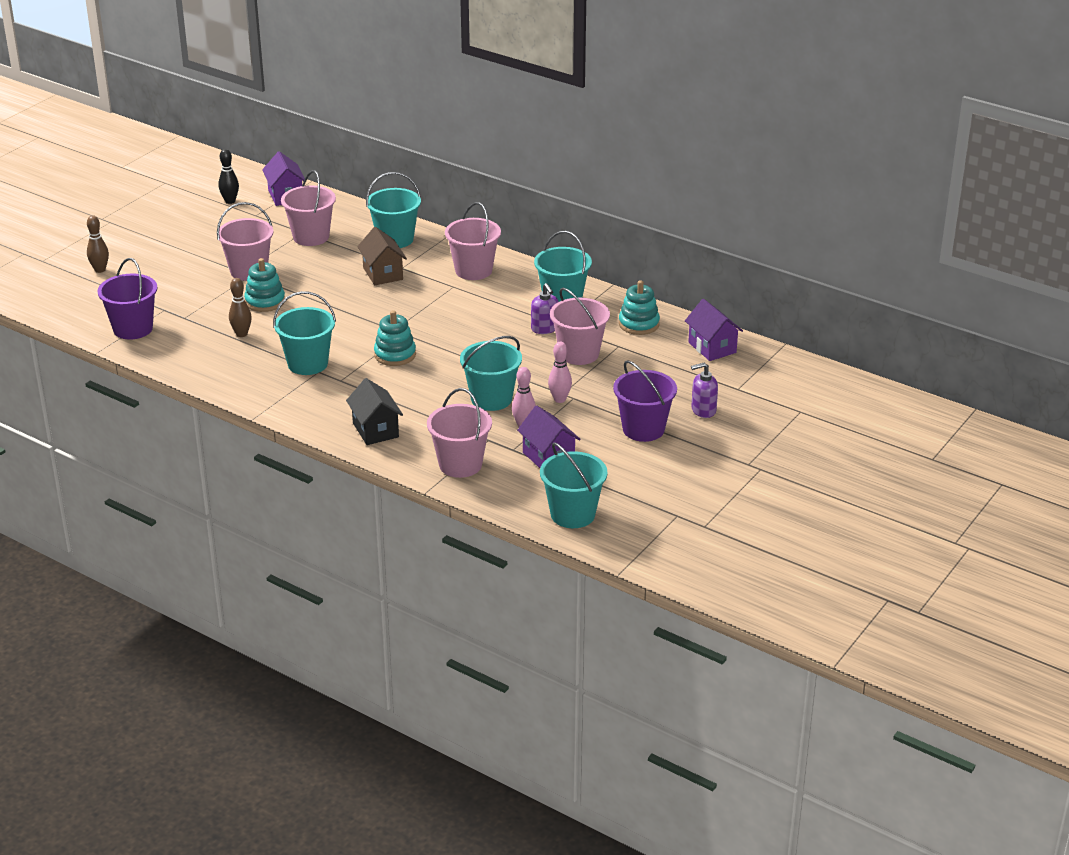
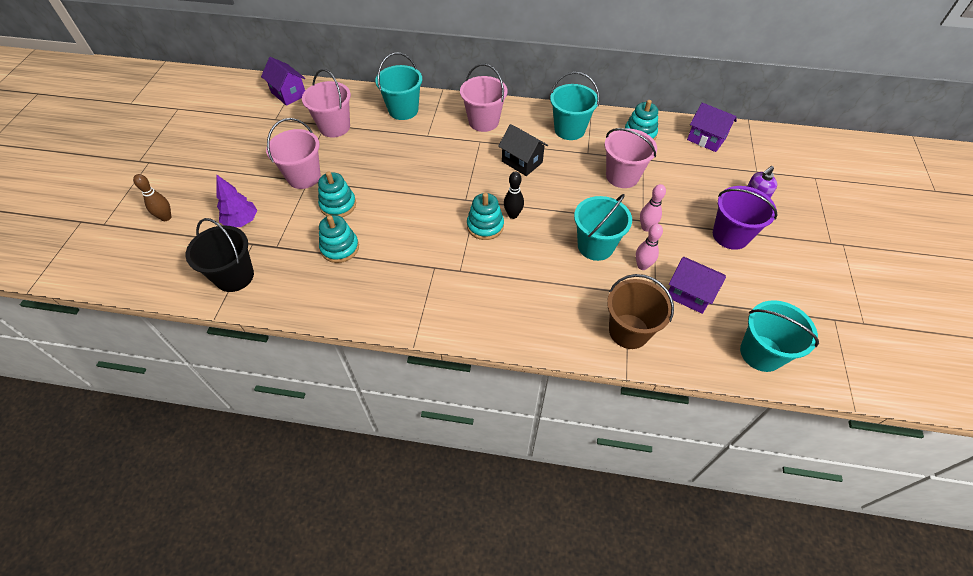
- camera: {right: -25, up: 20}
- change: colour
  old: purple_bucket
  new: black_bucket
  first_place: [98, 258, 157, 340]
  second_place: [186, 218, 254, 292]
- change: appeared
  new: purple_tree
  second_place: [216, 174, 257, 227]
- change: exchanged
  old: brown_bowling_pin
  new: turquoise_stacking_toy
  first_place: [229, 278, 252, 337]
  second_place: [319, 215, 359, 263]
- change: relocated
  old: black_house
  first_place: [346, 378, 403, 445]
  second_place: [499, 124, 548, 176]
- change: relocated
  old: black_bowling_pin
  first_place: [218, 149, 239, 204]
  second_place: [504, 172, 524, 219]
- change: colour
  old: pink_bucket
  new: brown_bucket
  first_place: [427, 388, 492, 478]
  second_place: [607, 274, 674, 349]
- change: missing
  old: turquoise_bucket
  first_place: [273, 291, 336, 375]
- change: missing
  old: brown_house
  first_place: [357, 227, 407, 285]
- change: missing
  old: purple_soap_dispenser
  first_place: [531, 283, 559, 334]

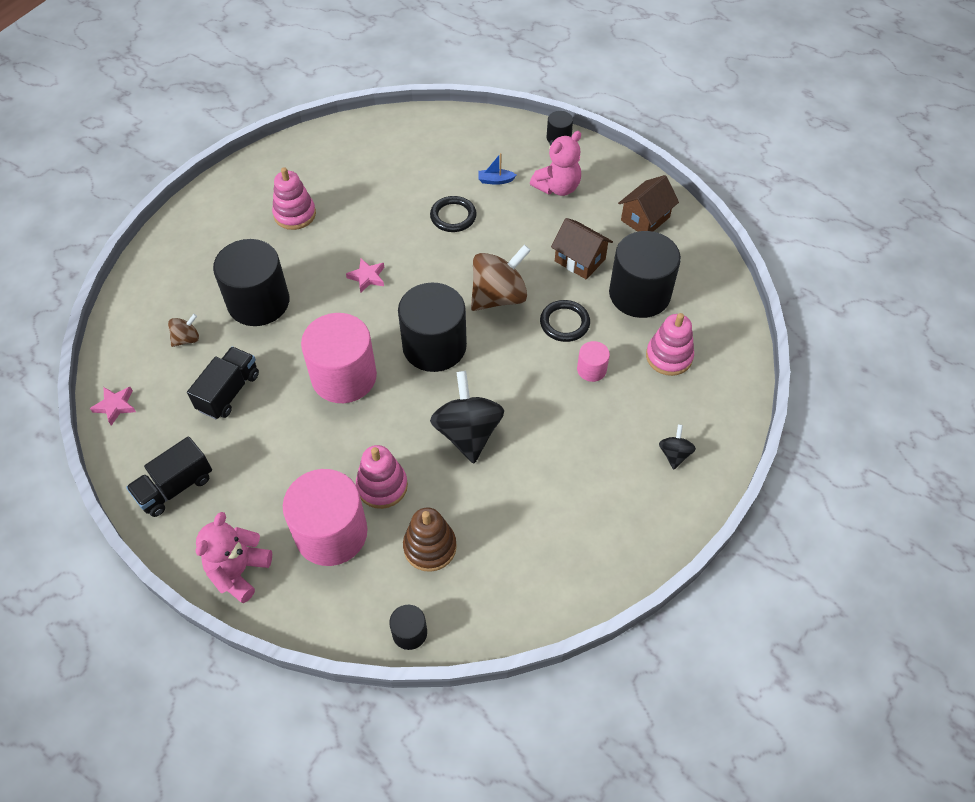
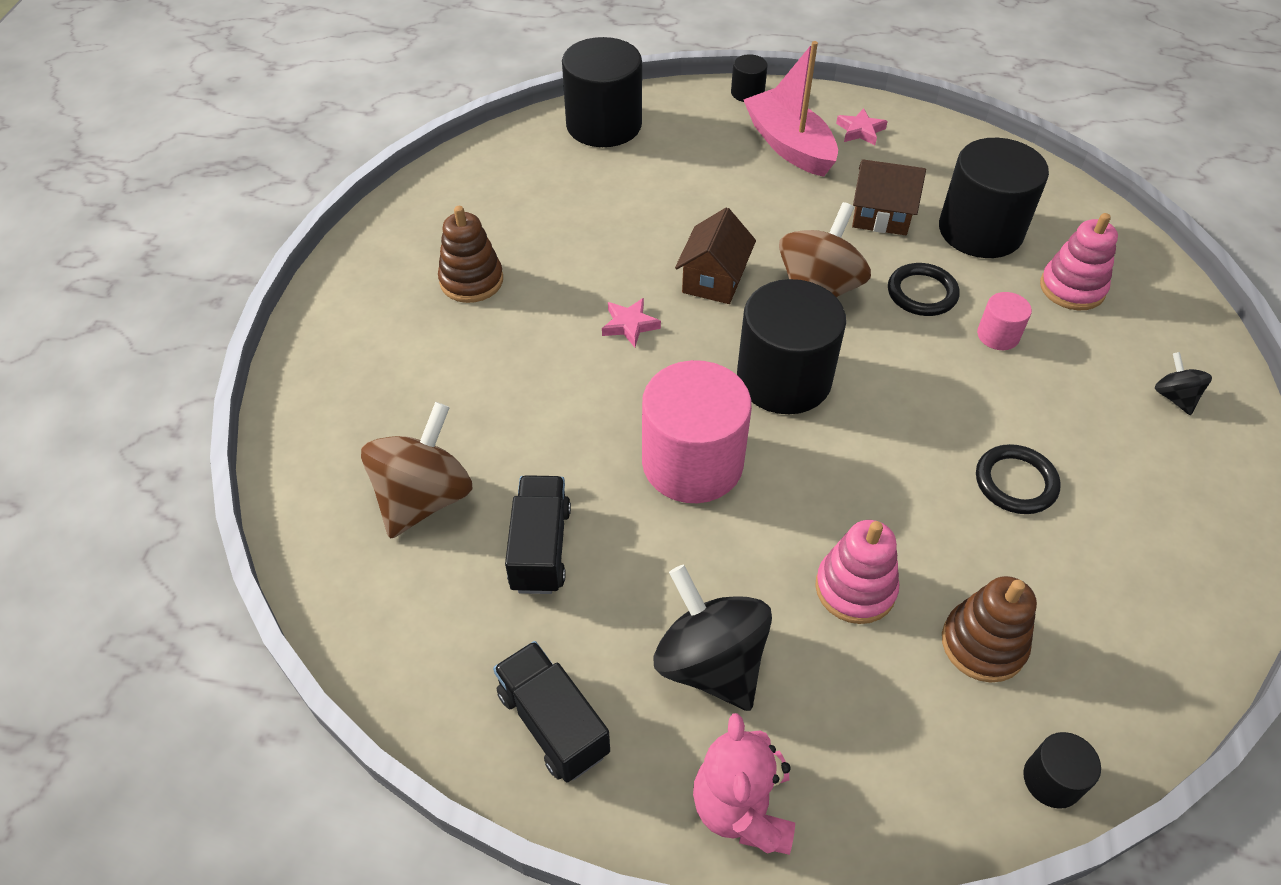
- camera: {right: -25, up: -5}
- change: size
  old: brown_spinning_top
  first_place: [168, 314, 199, 347]
  second_place: [361, 402, 473, 539]
  factor: 2.04
- change: colour
  old: pink_stacking_toy
  new: brown_stacking_toy
  first_place: [272, 167, 316, 230]
  second_place: [438, 206, 503, 303]
- change: spun
  old: black_truck
  first_place: [126, 436, 212, 517]
  second_place: [493, 641, 610, 783]
  degrees: 120
- change: relocated
  old: black_cylinder
  first_place: [213, 239, 289, 326]
  second_place: [562, 37, 642, 147]
- change: relocated
  old: black_spinning_top
  first_place: [430, 371, 504, 463]
  second_place: [653, 565, 772, 711]
- change: relocated
  old: brown_house
  first_place: [618, 175, 679, 232]
  second_place: [675, 208, 756, 304]
- change: exchanged
  old: pink_teddy_bear
  new: pink_boat
  first_place: [530, 131, 581, 196]
  second_place: [743, 41, 838, 177]
- change: relocated
  old: pink_star
  first_place: [90, 387, 136, 426]
  second_place: [836, 108, 888, 145]
- change: relocated
  old: black_ring
  first_place: [430, 196, 477, 232]
  second_place: [976, 444, 1061, 514]
- change: missing
  old: pink_cylinder
  first_place: [283, 469, 368, 566]
- change: missing
  old: blue_boat
  first_place: [479, 153, 516, 185]

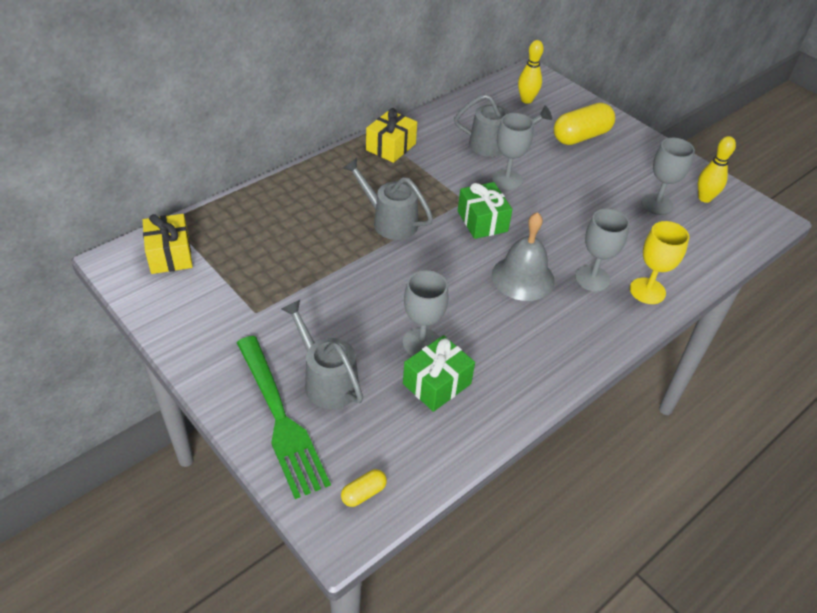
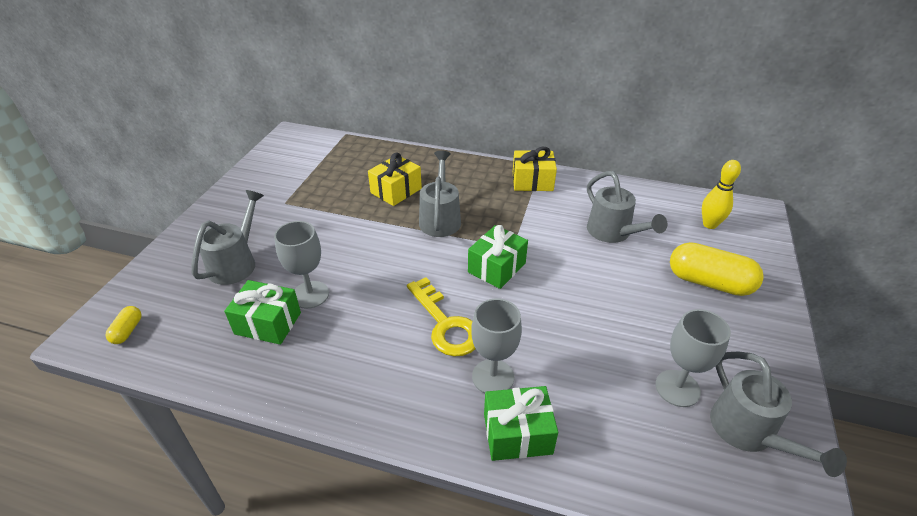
- camera: {right: 60, up: -5}
- change: spun
  old: yellow_capsule
  first_place: [341, 469, 387, 507]
  second_place: [106, 306, 141, 344]
  degrees: 75
- change: relocated
  old: yellow_gift
  first_place: [143, 214, 193, 274]
  second_place: [368, 153, 422, 206]
- change: exchanged
  old: grey_bell
  new: yellow_key
  first_place: [492, 212, 555, 301]
  second_place: [407, 277, 476, 356]
- change: exchanged
  old: yellow_goblet
  new: green_gift
  first_place: [630, 221, 689, 304]
  second_place: [484, 386, 558, 461]
- change: exchanged
  old: yellow_bowling_pin
  new: grey_watering_can
  first_place: [698, 136, 736, 203]
  second_place: [710, 351, 847, 477]
- change: missing
  old: green_fork
  first_place: [237, 336, 331, 499]
- change: missing
  old: grey_goblet
  first_place: [492, 113, 534, 190]

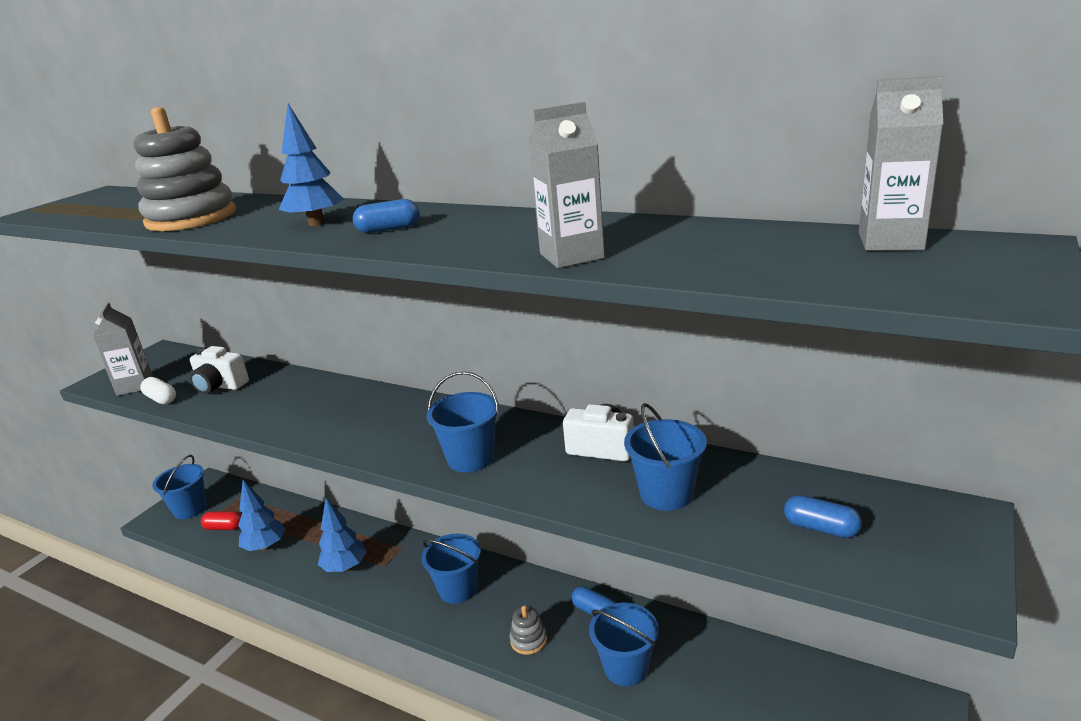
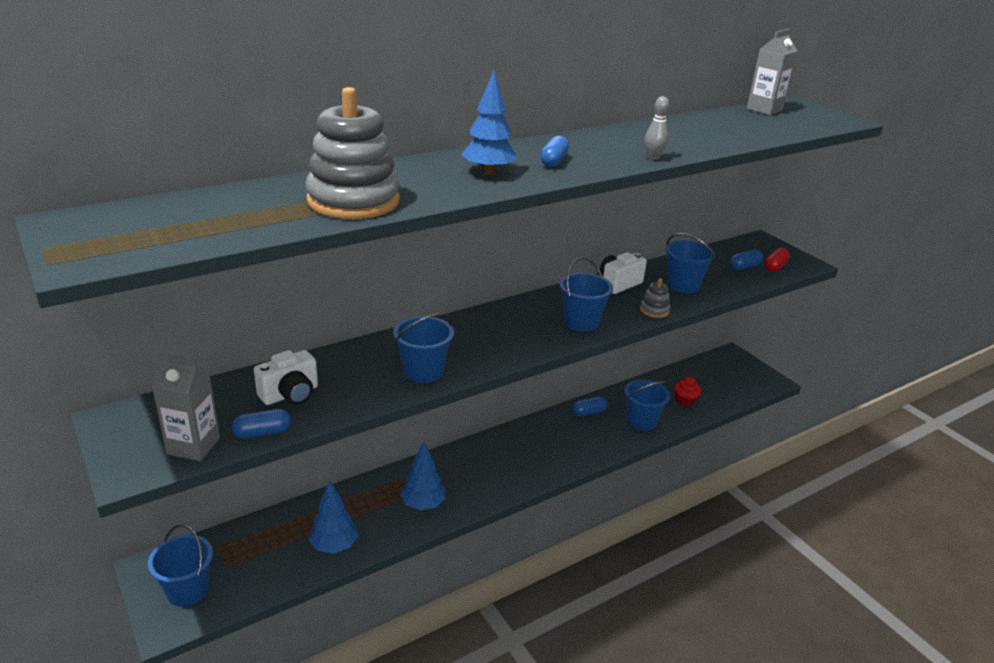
- camera: {right: -65, up: 5}
- change: colour
  old: white_capsule
  new: blue_capsule
  first_place: [140, 377, 176, 404]
  second_place: [232, 409, 291, 439]
- change: relocated
  old: blue_bucket
  first_place: [421, 534, 481, 604]
  second_place: [393, 313, 454, 383]
- change: relocated
  old: grey_stacking_toy
  first_place: [510, 605, 547, 655]
  second_place: [640, 278, 670, 318]
- change: appeared
  new: grey_bowling_pin
  second_place: [644, 96, 669, 160]
- change: appeared
  new: red_cupcake
  second_place: [674, 377, 701, 407]
- change: relocated
  old: red_capsule
  first_place: [201, 511, 241, 530]
  second_place: [765, 248, 790, 272]
- change: missing
  old: grey_carton
  first_place: [529, 102, 605, 268]

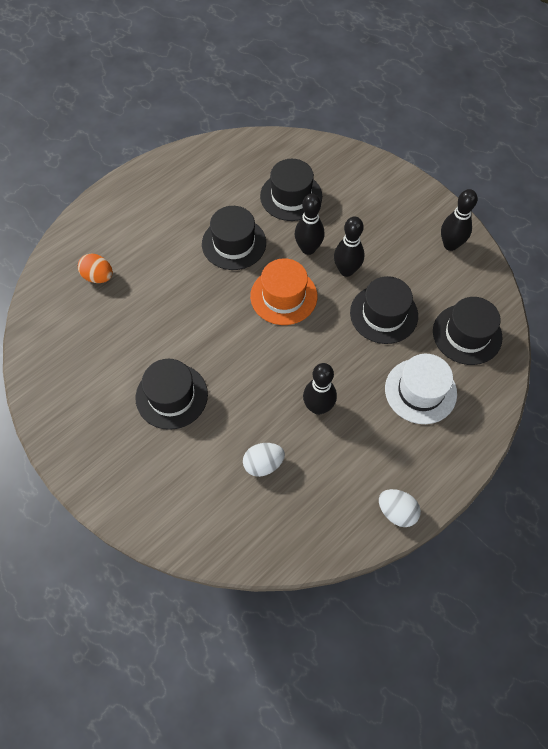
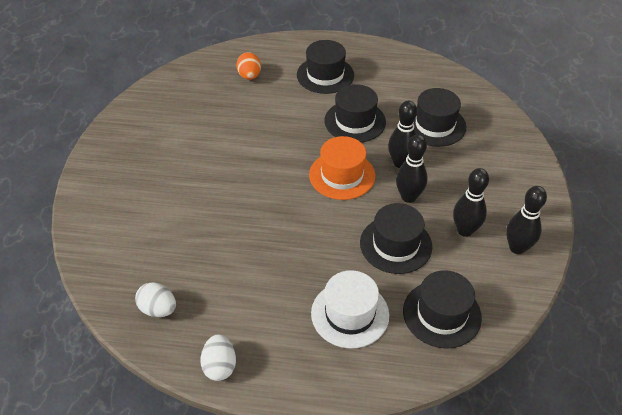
- camera: {right: 50, up: -15}
- change: relocated
  old: white_egg
  first_place: [243, 443, 285, 477]
  second_place: [135, 282, 176, 317]
- change: relocated
  old: black_hat
  first_place: [136, 359, 208, 430]
  second_place: [297, 40, 354, 94]
- change: relocated
  old: black_bowling_pin
  first_place: [303, 363, 337, 415]
  second_place: [453, 168, 489, 237]

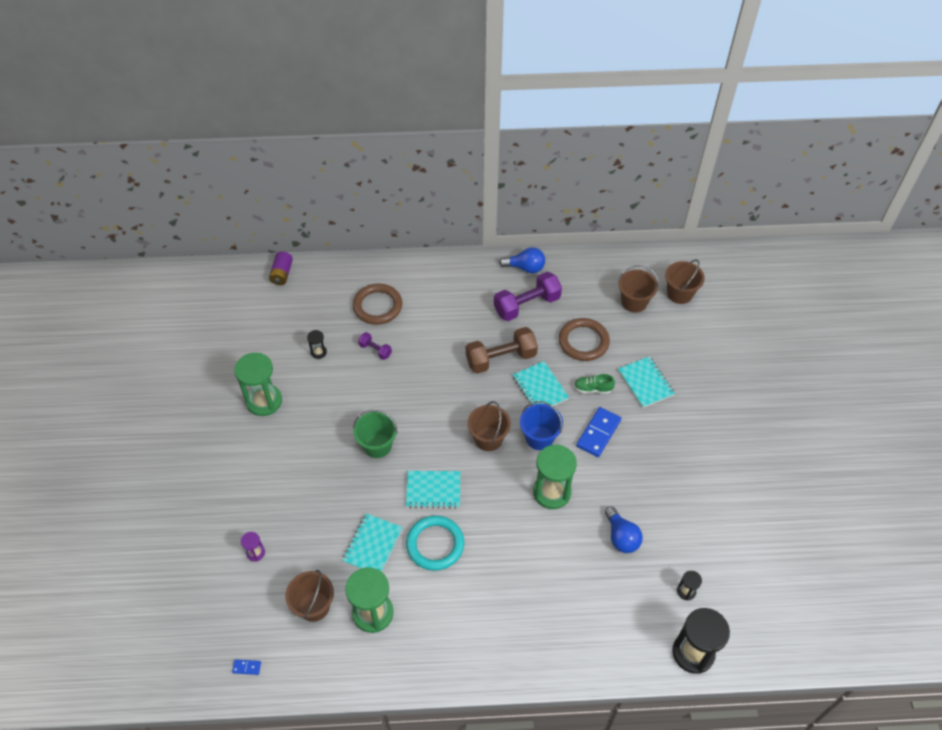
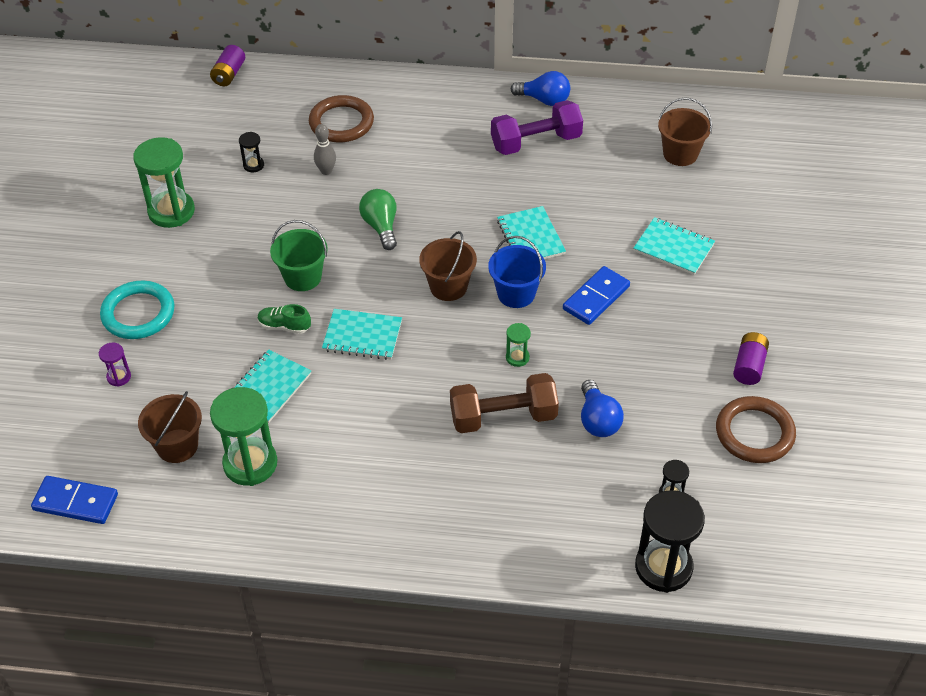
- camera: {right: 10, up: -5}
- change: size
  old: blue_domino
  first_place: [232, 659, 261, 675]
  second_place: [31, 476, 118, 524]
  factor: 2.2
- change: relocated
  old: turquoise_ring
  first_place: [406, 515, 464, 571]
  second_place: [100, 280, 174, 339]
- change: relocated
  old: green_shoe
  first_place: [574, 374, 615, 394]
  second_place: [258, 304, 311, 334]
- change: exchanged
  old: purple_dumbbell
  new: grey_bowling_pin
  first_place: [358, 332, 392, 360]
  second_place: [314, 124, 336, 175]
- change: appeared
  new: green_light_bulb
  second_place: [359, 189, 397, 250]
- change: relocated
  old: brown_dumbbell
  first_place: [466, 327, 538, 374]
  second_place: [450, 373, 559, 433]
- change: size
  old: green_hourglass
  first_place: [533, 444, 577, 509]
  second_place: [506, 323, 531, 367]
  factor: 0.47
- change: spun
  old: turquoise_notebook
  first_place: [618, 356, 675, 408]
  second_place: [634, 217, 715, 275]
  degrees: -45
- change: relocated
  old: brown_ring
  first_place: [559, 318, 610, 361]
  second_place: [716, 396, 796, 463]
- change: appeared
  new: purple_battery
  second_place: [733, 332, 769, 385]
- change: missing
  old: brown_bucket
  first_place: [665, 259, 705, 304]

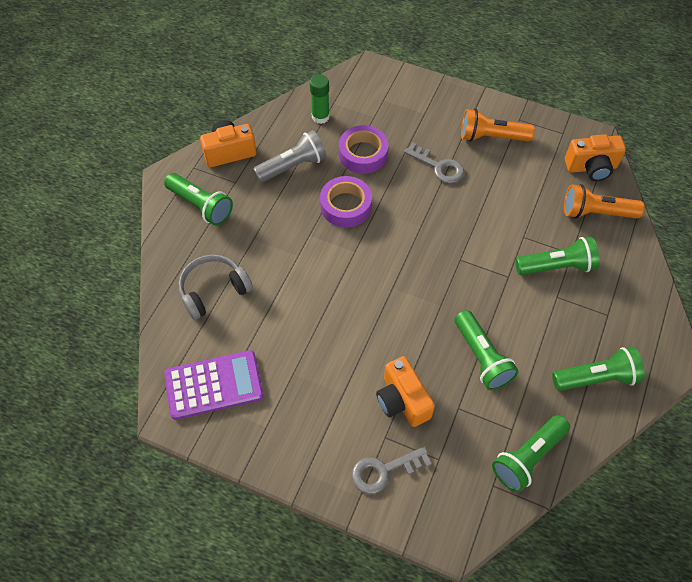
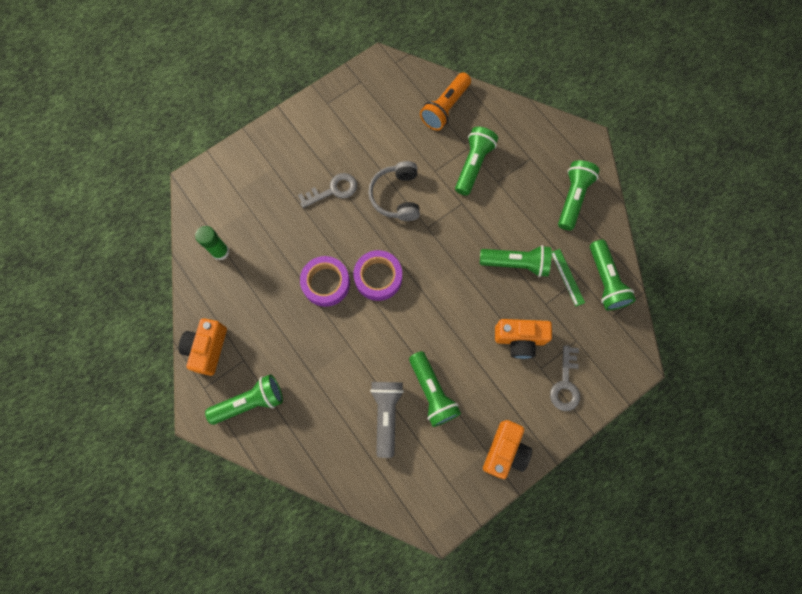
- camera: {right: -60, up: 15}
- change: relocated
  old: purple_tape
  first_place: [339, 125, 388, 174]
  second_place: [354, 250, 402, 301]
- change: relocated
  old: grey_headphones
  first_place: [179, 255, 253, 320]
  second_place: [368, 161, 420, 221]
- change: relocated
  old: grey_flashlight
  first_place: [253, 130, 326, 183]
  second_place: [370, 382, 404, 458]
- change: appeared
  new: green_flashlight
  second_place: [409, 351, 461, 427]
- change: relocated
  old: orange_camera
  first_place: [565, 134, 626, 181]
  second_place: [483, 420, 532, 479]
- change: appeared
  new: green_ruler
  second_place: [551, 249, 585, 306]
- change: missing
  old: purple_calculator
  first_place: [164, 350, 264, 420]
- change: missing
  old: orange_flashlight
  first_place: [461, 109, 535, 142]

